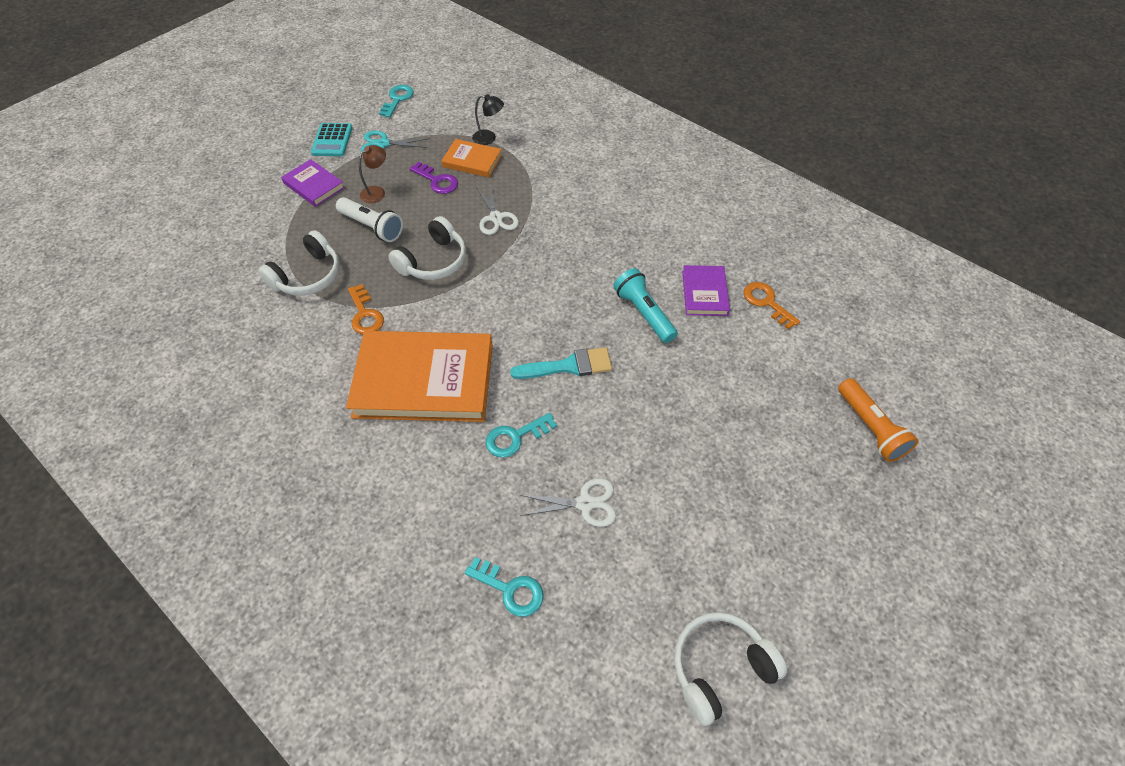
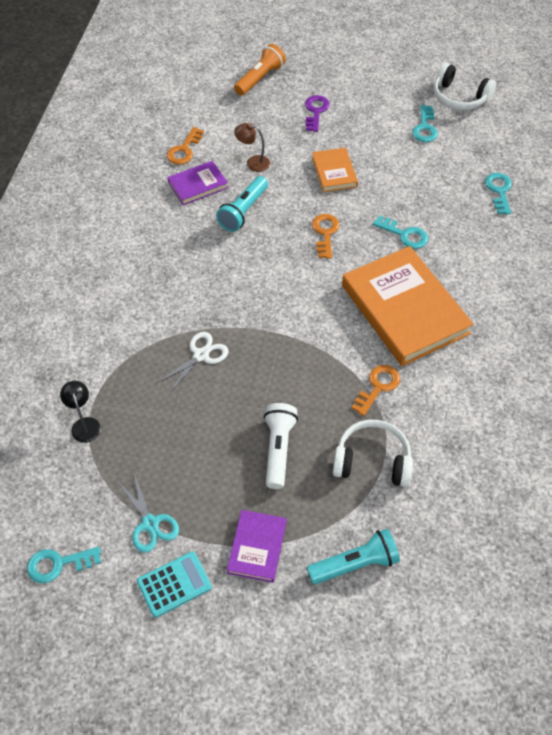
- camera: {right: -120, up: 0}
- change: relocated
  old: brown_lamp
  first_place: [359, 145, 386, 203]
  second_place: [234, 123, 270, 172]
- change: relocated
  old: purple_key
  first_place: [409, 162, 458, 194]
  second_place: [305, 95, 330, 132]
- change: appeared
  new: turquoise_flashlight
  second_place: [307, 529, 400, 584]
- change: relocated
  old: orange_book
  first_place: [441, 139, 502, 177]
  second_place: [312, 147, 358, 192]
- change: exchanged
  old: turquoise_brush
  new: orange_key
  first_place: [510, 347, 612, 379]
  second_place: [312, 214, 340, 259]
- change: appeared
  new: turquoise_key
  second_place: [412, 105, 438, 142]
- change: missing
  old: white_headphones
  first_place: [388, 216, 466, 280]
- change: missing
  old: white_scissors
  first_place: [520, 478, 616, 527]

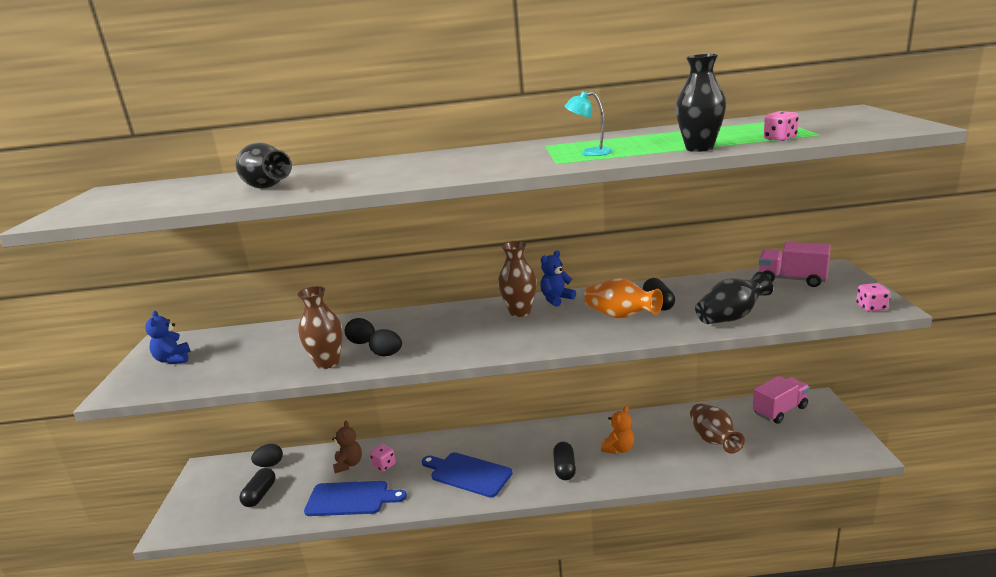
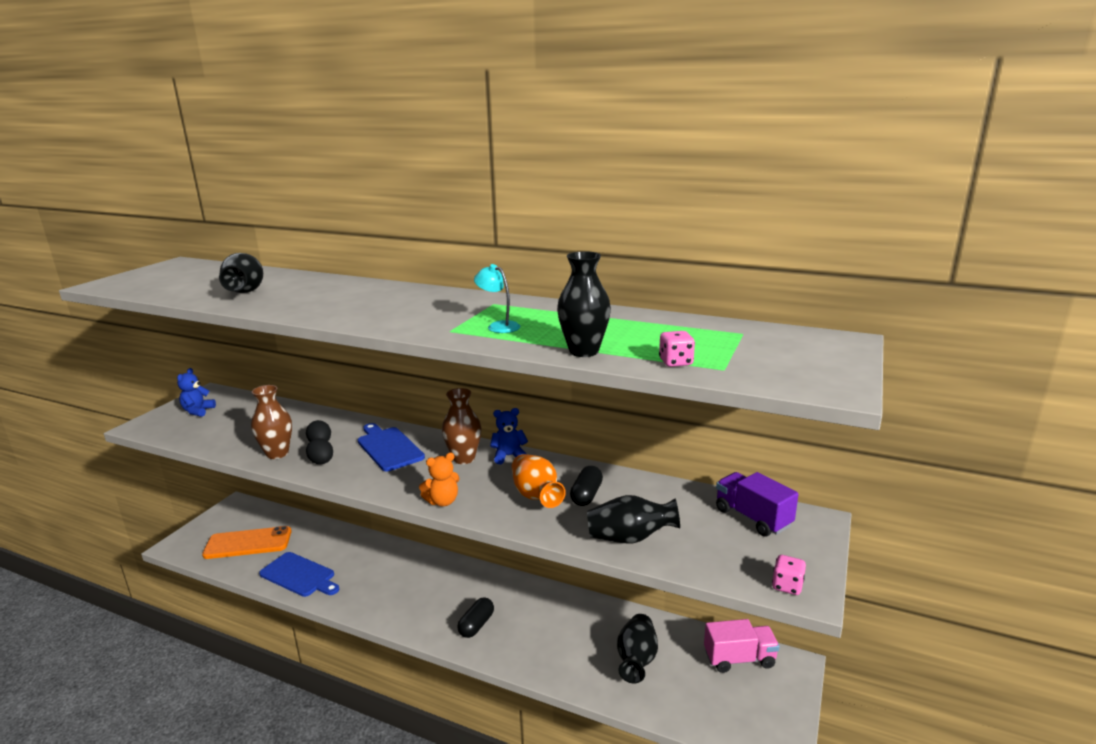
- camera: {right: 25, up: 0}
- change: exchanged
  old: black_capsule
  new: orange_phone
  first_place: [239, 468, 275, 507]
  second_place: [202, 526, 292, 559]
- change: relocated
  old: blue_cutting_board
  first_place: [422, 452, 513, 498]
  second_place: [358, 423, 425, 472]
- change: relocated
  old: orange_teddy_bear
  first_place: [601, 406, 634, 454]
  second_place: [419, 453, 460, 506]
- change: colour
  old: brown_vase
  new: black_vase
  first_place: [690, 403, 745, 454]
  second_place: [617, 614, 658, 683]
- change: colour
  old: pink_truck
  new: purple_truck
  first_place: [759, 242, 831, 287]
  second_place: [716, 472, 799, 537]
- change: missing
  old: black_egg
  first_place: [251, 444, 283, 467]
- change: missing
  old: brown_teddy_bear
  first_place: [332, 421, 362, 473]
- change: missing
  old: pink_dice
  first_place: [370, 444, 396, 472]

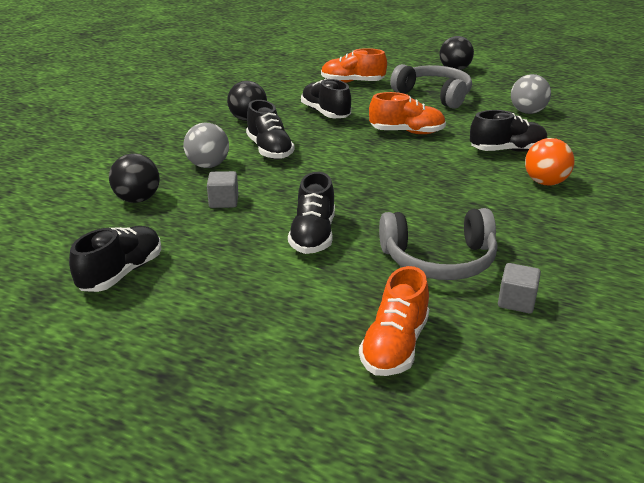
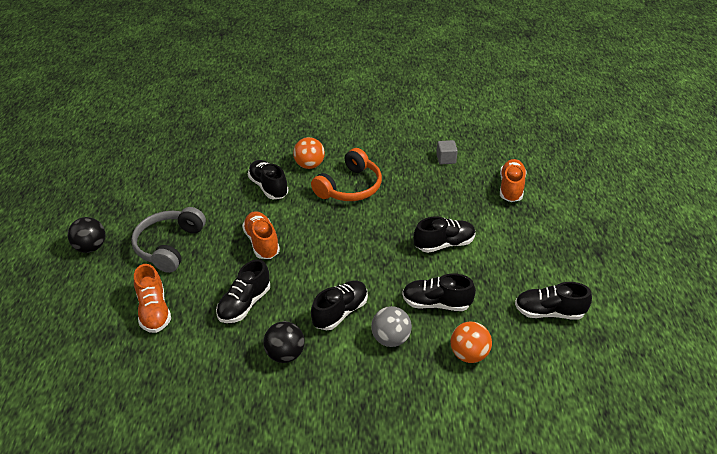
- camera: {right: -115, up: 10}
- change: appeared
  new: orange_headphones
  second_place: [311, 148, 382, 201]
- change: exchanged
  old: grey_cube
  new: black_shoe
  first_place: [207, 171, 238, 208]
  second_place: [402, 274, 476, 311]
- change: colour
  old: black_ball
  new: orange_ball
  first_place: [109, 153, 160, 203]
  second_place: [450, 322, 492, 363]
- change: spun
  old: orange_shoe
  first_place: [359, 266, 429, 376]
  second_place: [500, 159, 527, 202]
  degrees: -75
- change: missing
  old: grey_headphones
  first_place: [379, 208, 497, 280]
- change: missing
  old: grey_ball
  first_place: [511, 74, 551, 114]

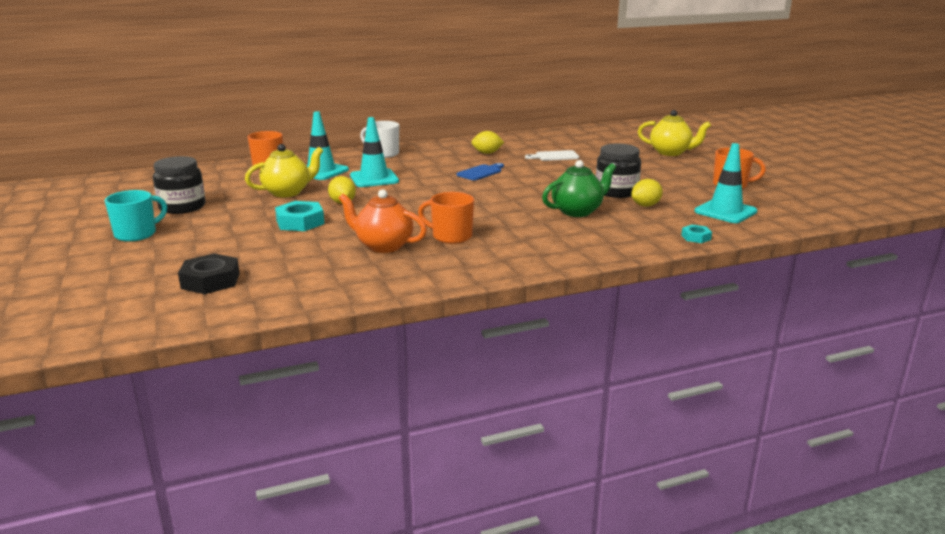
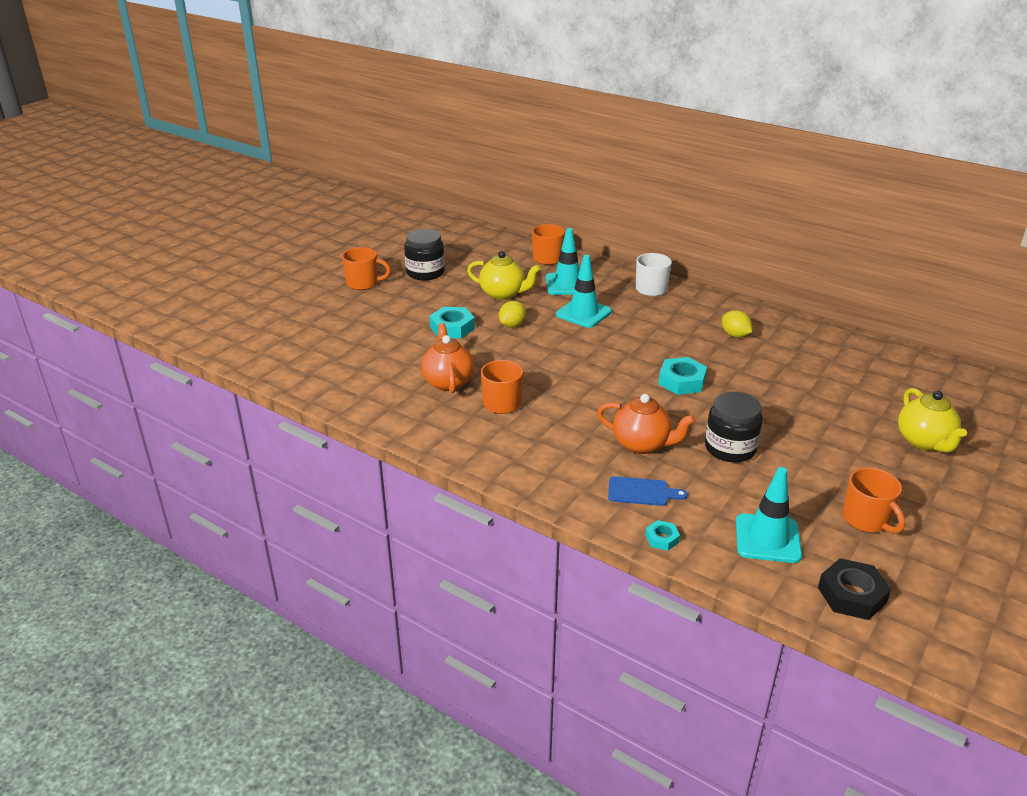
- camera: {right: 55, up: 10}
- change: colour
  old: turquoise_mug
  new: orange_mug
  first_place: [105, 190, 167, 242]
  second_place: [342, 247, 391, 290]
- change: colour
  old: green_teapot
  new: orange_teapot
  first_place: [542, 160, 616, 217]
  second_place: [597, 394, 696, 454]
- change: relocated
  old: blue_cutting_board
  first_place: [457, 163, 504, 181]
  second_place: [608, 476, 688, 506]
- change: appeared
  new: turquoise_nut
  second_place: [659, 357, 707, 395]
- change: relocated
  old: black_nut
  first_place: [178, 253, 240, 294]
  second_place: [818, 558, 891, 620]
- change: missing
  old: white_cutting_board
  first_place: [525, 150, 579, 161]
- change: missing
  old: yellow_lemon
  first_place: [631, 179, 663, 207]

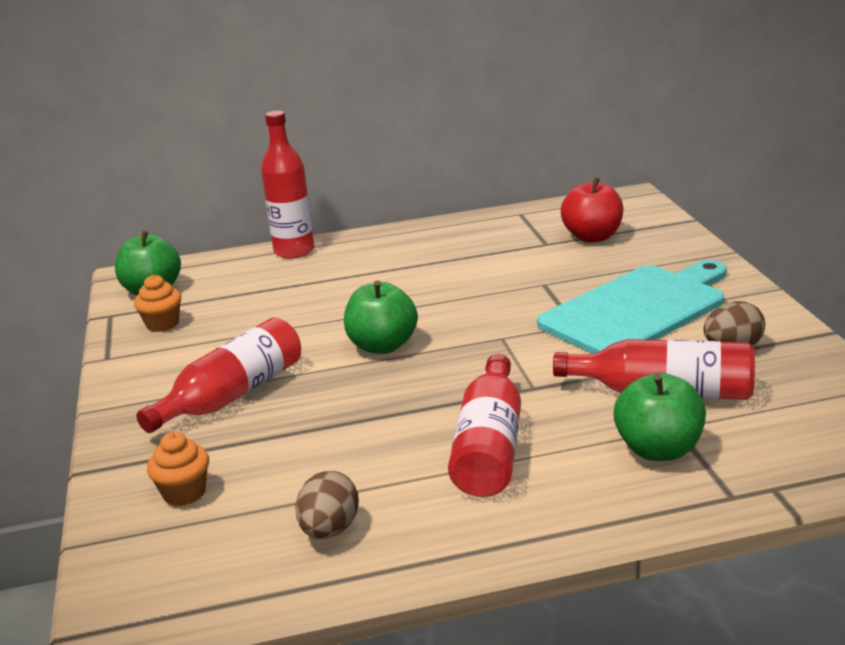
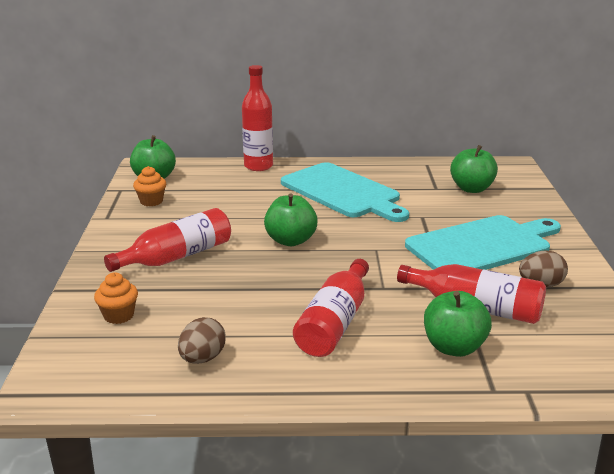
- camera: {right: 10, up: 0}
- change: appeared
  new: turquoise_cutting_board
  second_place: [281, 162, 409, 222]
- change: colour
  old: red_apple
  new: green_apple
  first_place: [561, 177, 623, 243]
  second_place: [450, 145, 498, 193]

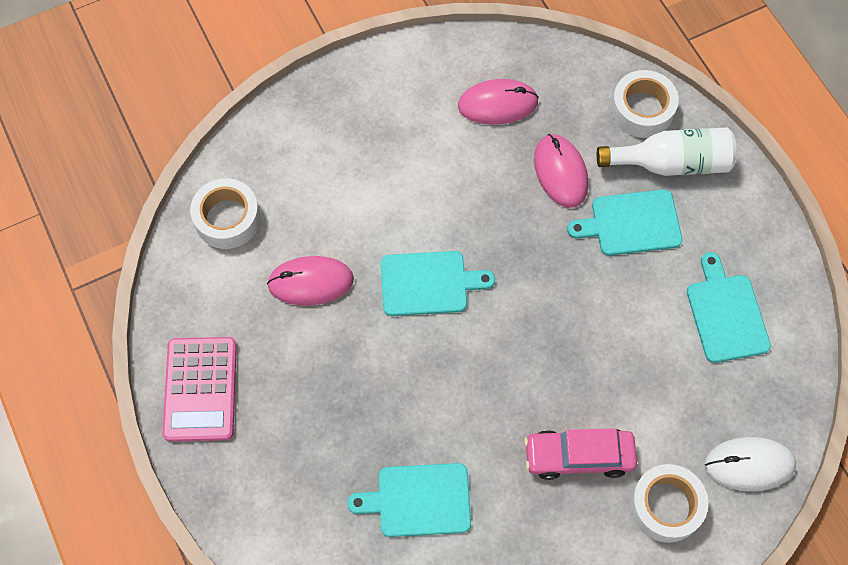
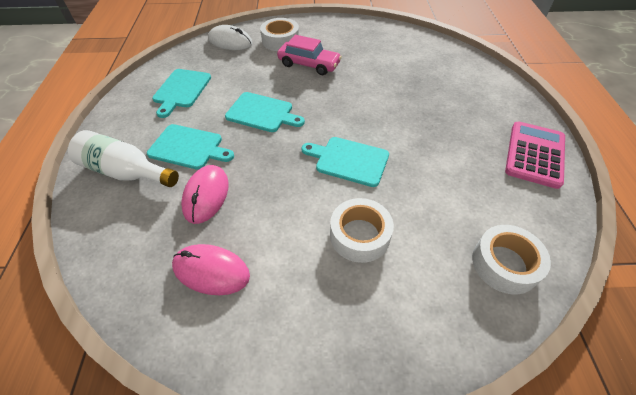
- camera: {right: -155, up: -15}
- change: relocated
  old: turquoise_cutting_board
  first_place: [347, 463, 471, 537]
  second_place: [225, 92, 305, 132]
- change: relocated
  old: white_tape
  first_place: [611, 70, 679, 138]
  second_place: [330, 198, 394, 263]
- change: missing
  old: pink_mouse
  first_place: [267, 256, 354, 305]

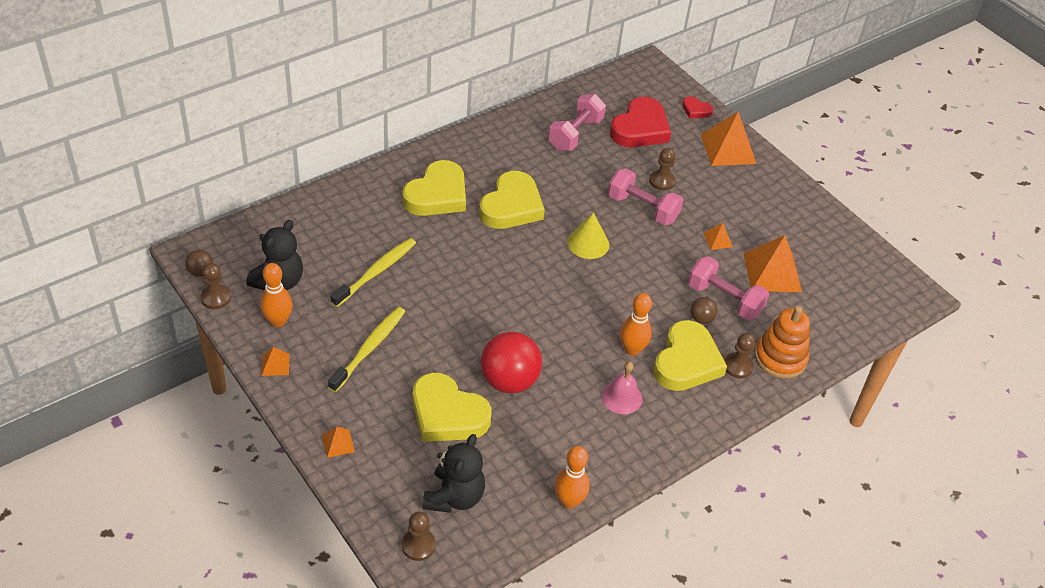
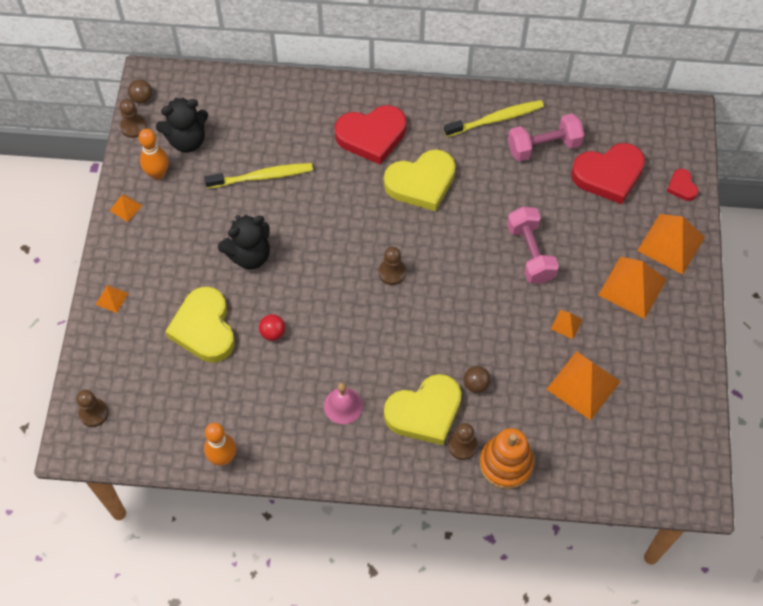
- camera: {right: 45, up: 15}
- change: relocated
  old: black_teddy_bear
  first_place: [423, 434, 485, 513]
  second_place: [218, 215, 270, 269]
- change: size
  old: red_ball
  first_place: [481, 332, 542, 393]
  second_place: [259, 314, 285, 341]
  factor: 0.47
- change: colour
  old: yellow_heart
  new: red_heart
  first_place: [402, 160, 466, 216]
  second_place: [335, 105, 406, 164]
- change: relocated
  old: brown_pawn
  first_place: [649, 148, 675, 190]
  second_place: [378, 247, 406, 285]
- change: relocated
  old: yellow_toothbrush
  first_place: [328, 307, 405, 392]
  second_place: [444, 100, 544, 137]
- change: appeared
  new: orange_pyramid
  second_place: [598, 256, 667, 319]
- change: missing
  old: yellow_cone
  first_place: [567, 212, 609, 259]
- change: missing
  old: orange_bowling_pin
  first_place: [620, 293, 652, 356]
- change: missing
  old: pink_dumbbell
  first_place: [688, 256, 769, 320]

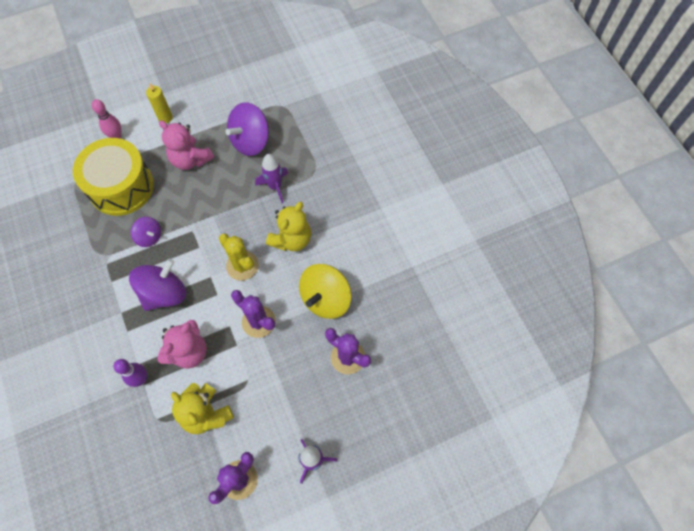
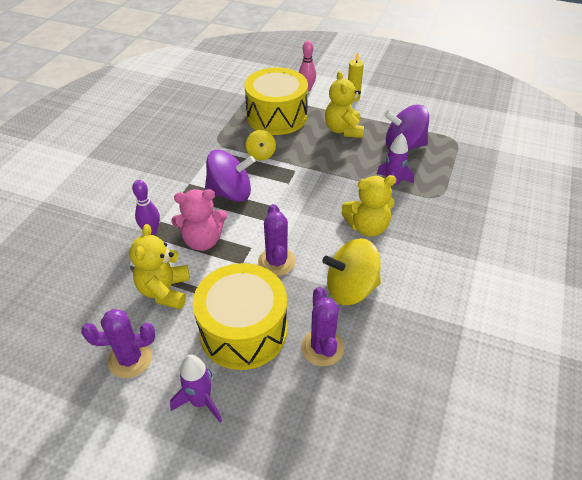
- camera: {right: 45, up: -20}
- change: appeared
  new: yellow_drum
  second_place: [193, 263, 287, 370]
- change: colour
  old: purple_spinning_top
  new: yellow_spinning_top
  first_place: [131, 217, 161, 247]
  second_place: [246, 130, 276, 160]
- change: colour
  old: pink_teddy_bear
  new: yellow_teddy_bear
  first_place: [159, 121, 214, 170]
  second_place: [325, 71, 364, 138]
- change: missing
  old: yellow_cactus
  first_place: [219, 234, 259, 281]

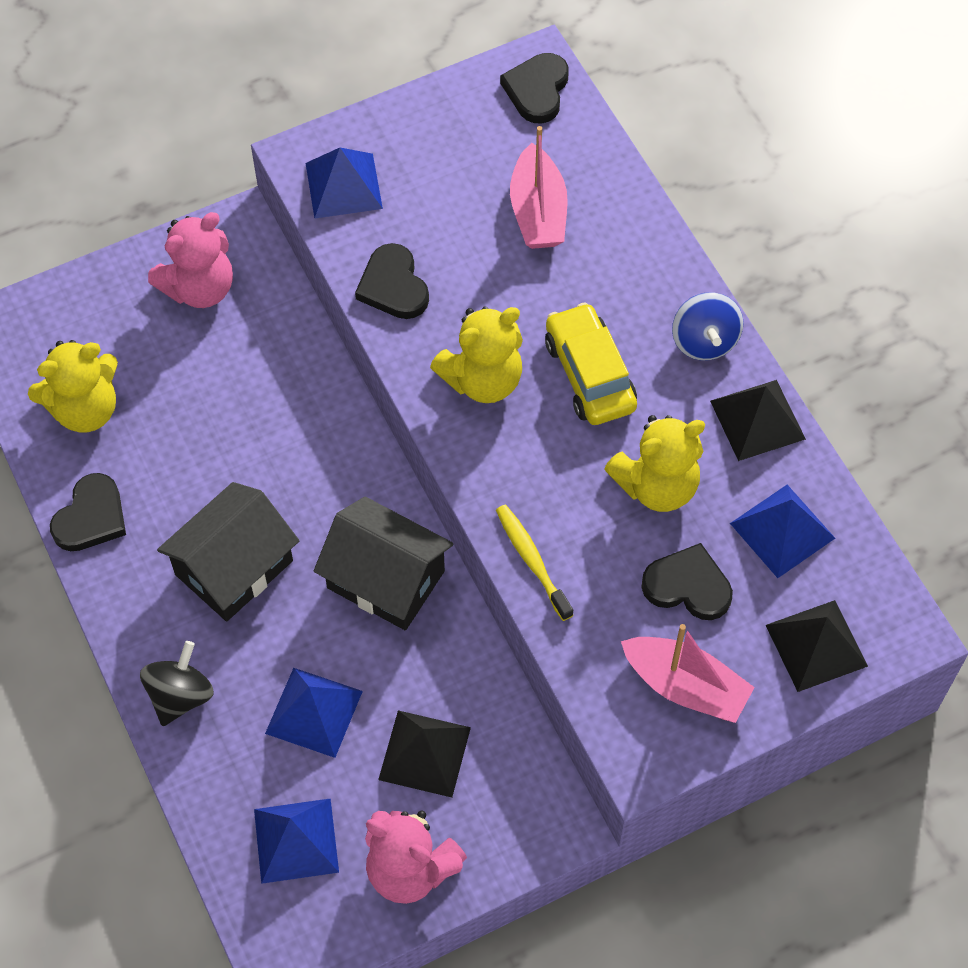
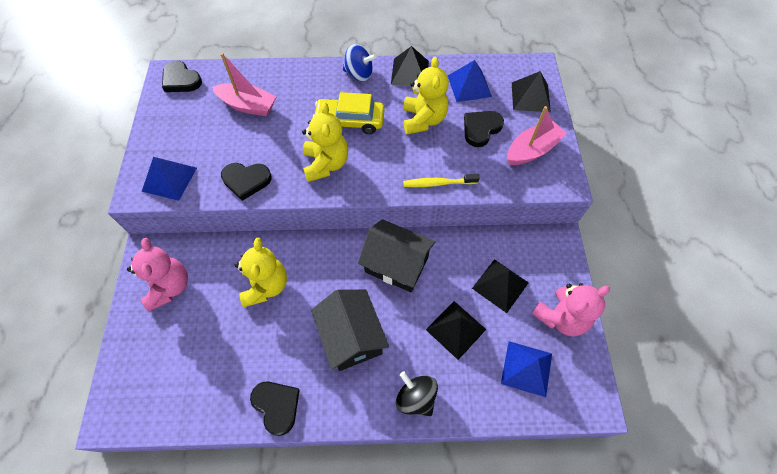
- camera: {right: -65, up: 0}
- change: relocated
  old: yellow_teddy_bear
  first_place: [28, 340, 118, 433]
  second_place: [235, 238, 287, 307]
- change: spun
  old: black_house
  first_place: [314, 497, 453, 630]
  second_place: [358, 219, 435, 292]
  degrees: 60
- change: colour
  old: blue_pyramid
  new: black_pyramid
  first_place: [265, 668, 363, 758]
  second_place: [426, 301, 486, 360]

